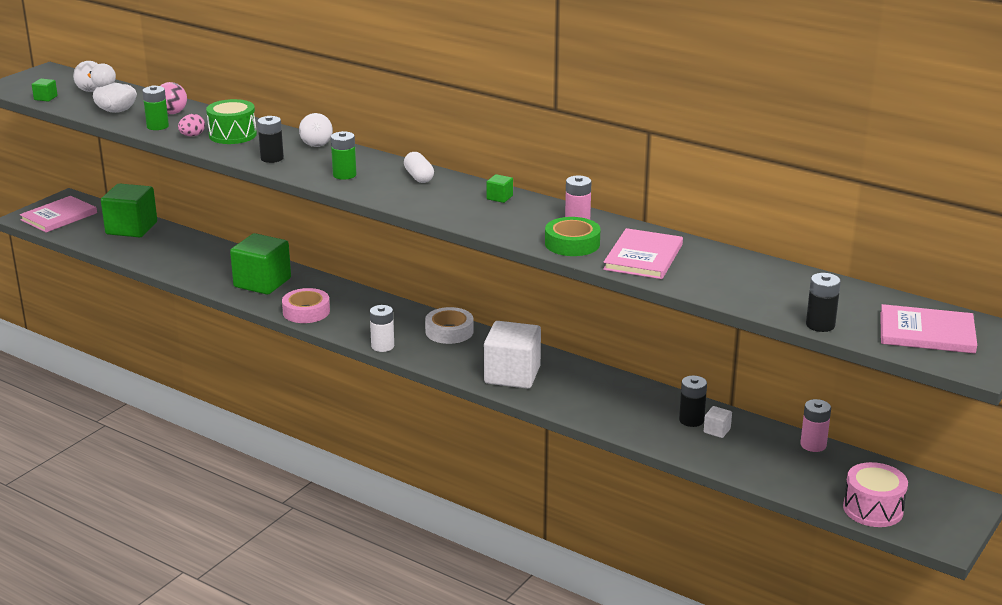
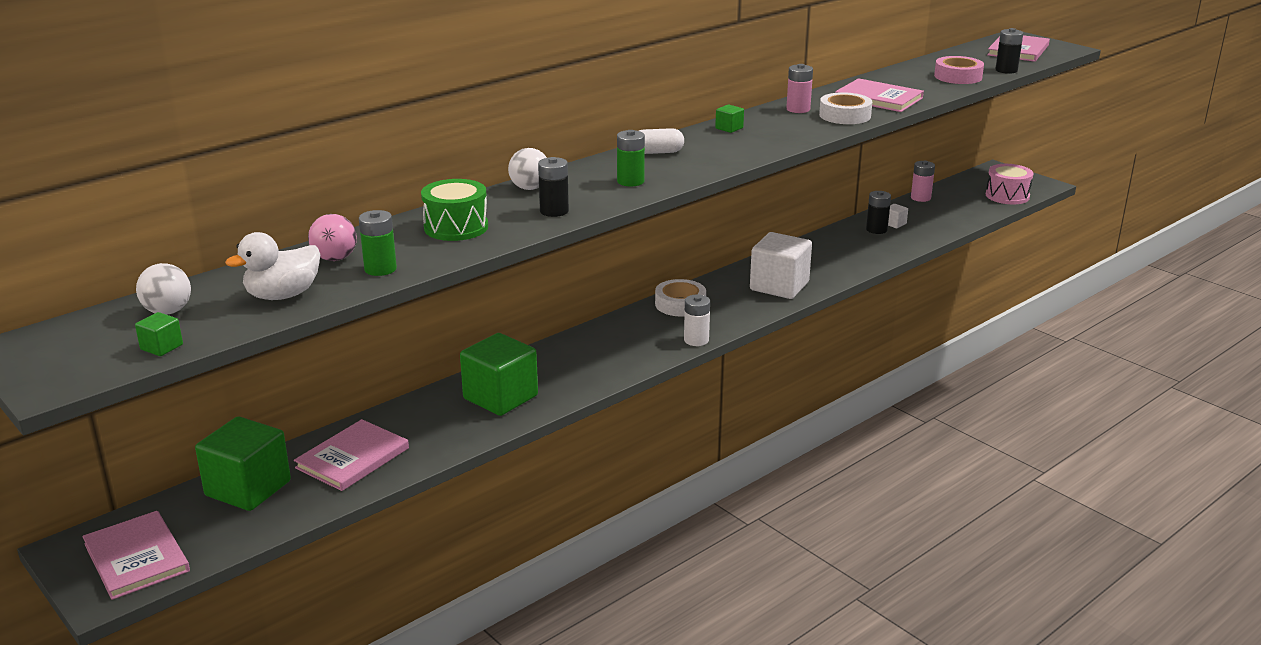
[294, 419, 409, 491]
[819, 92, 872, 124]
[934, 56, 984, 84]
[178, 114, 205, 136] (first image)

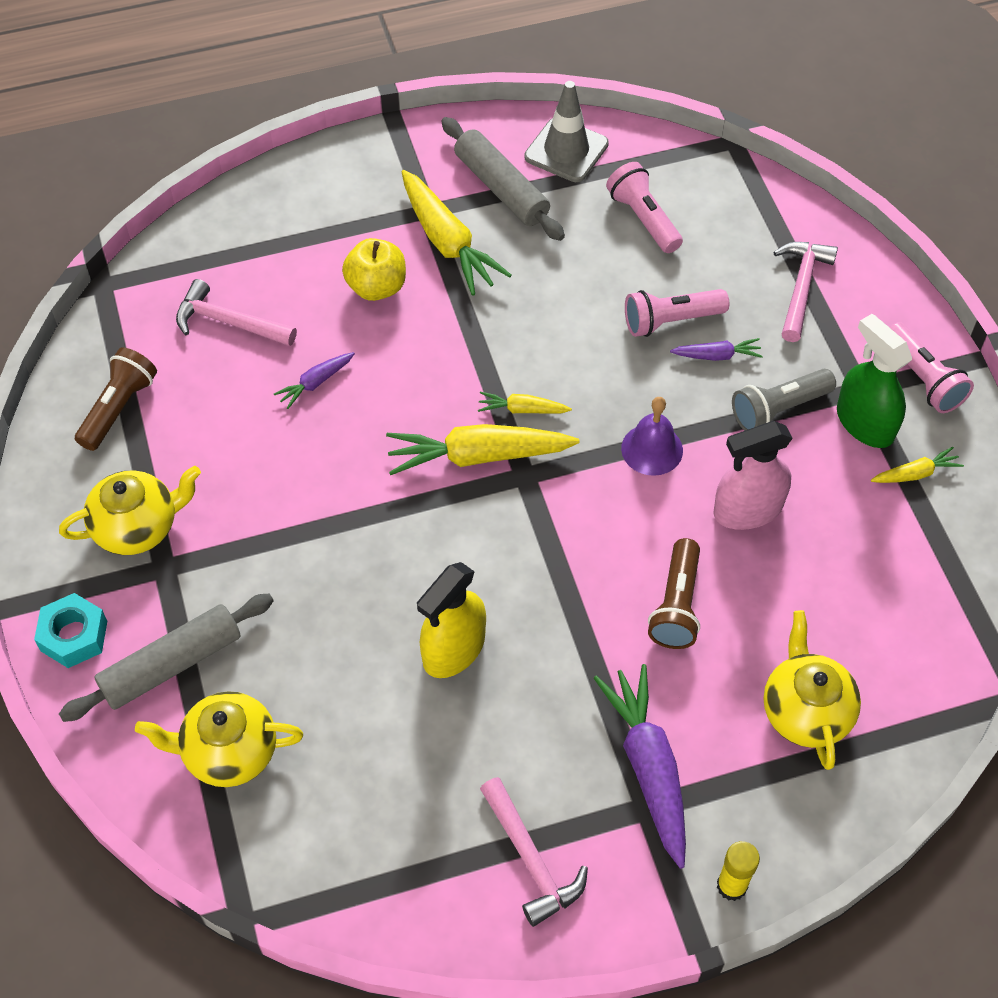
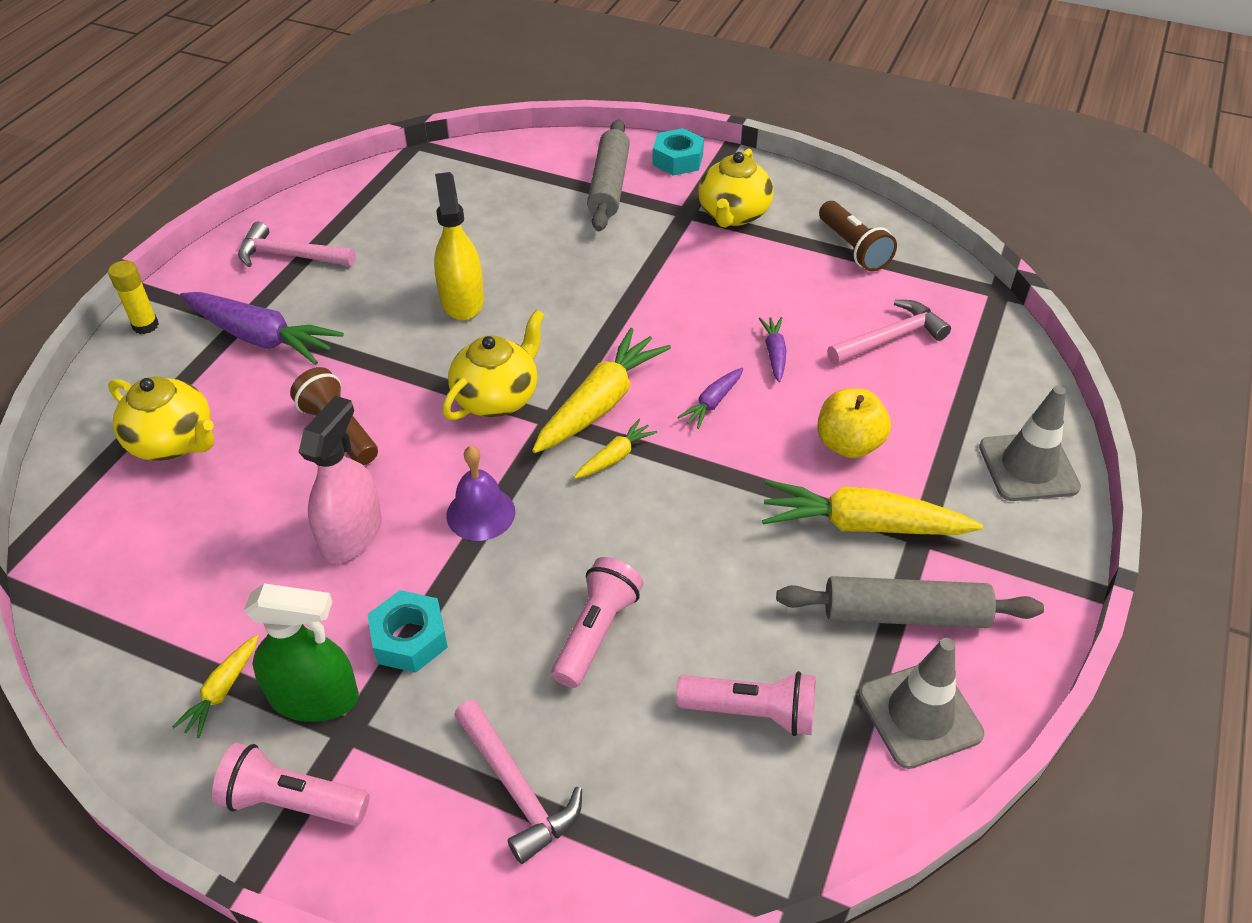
[367, 590, 448, 673]
[442, 309, 545, 420]
[677, 368, 743, 429]
[979, 386, 1081, 501]

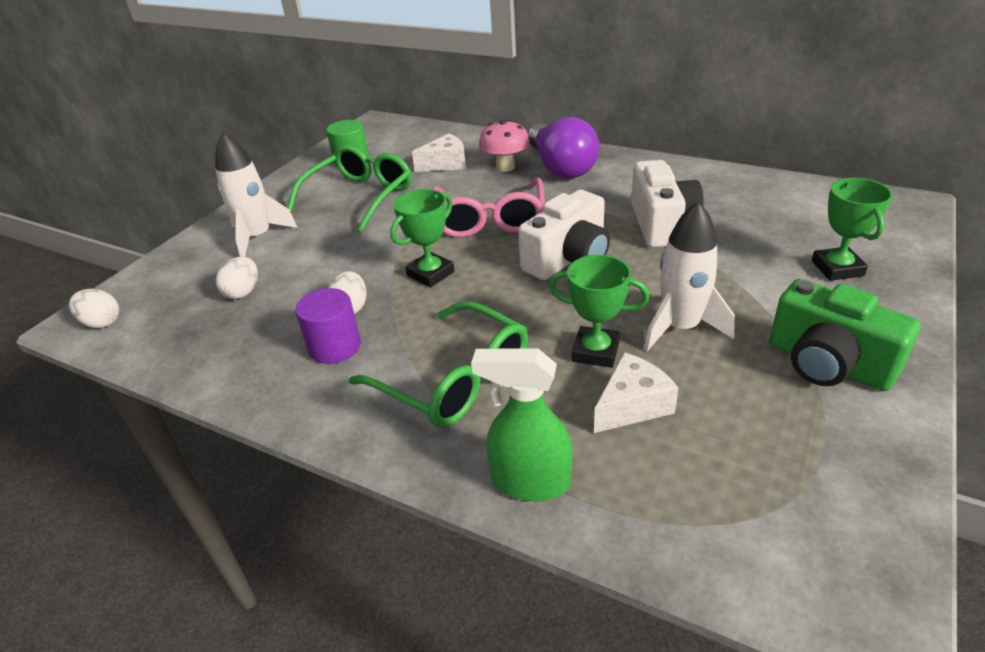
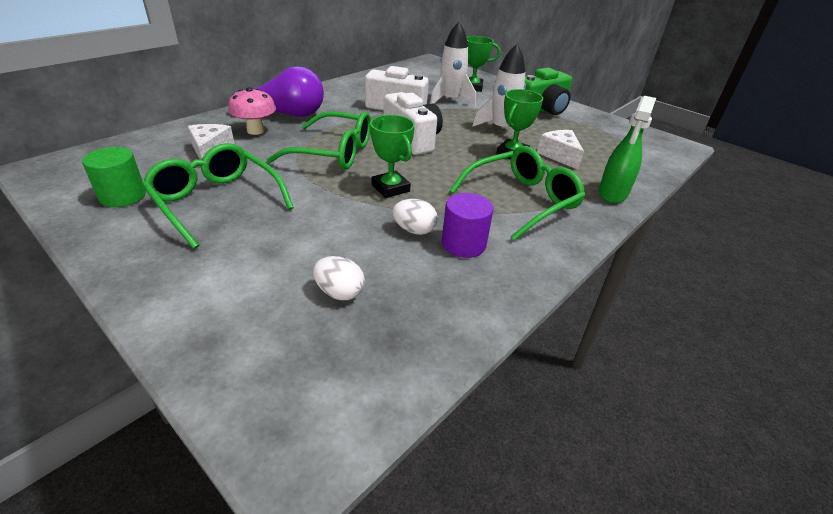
[266, 111, 371, 170]
[430, 22, 476, 106]
[69, 289, 119, 328] (first image)

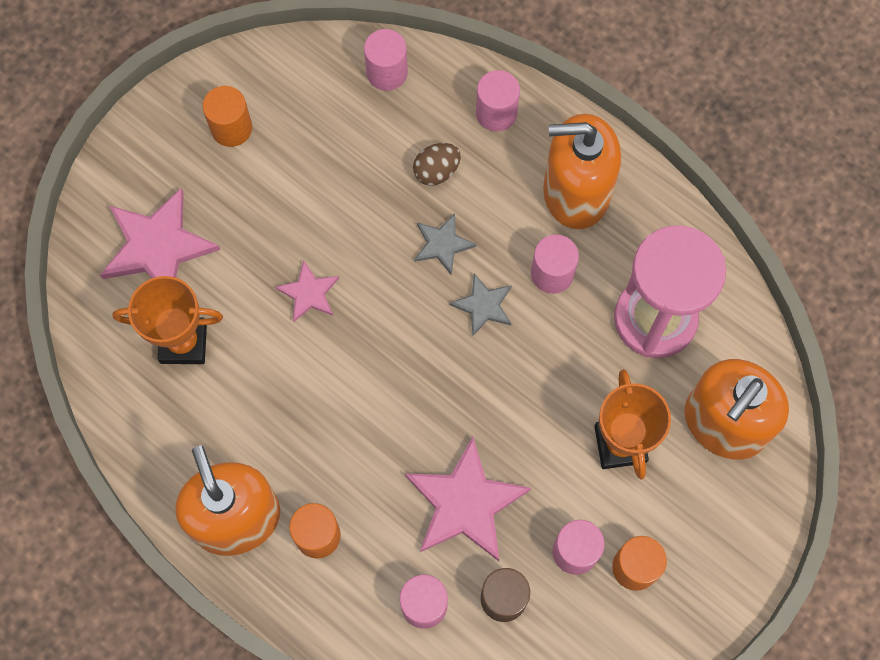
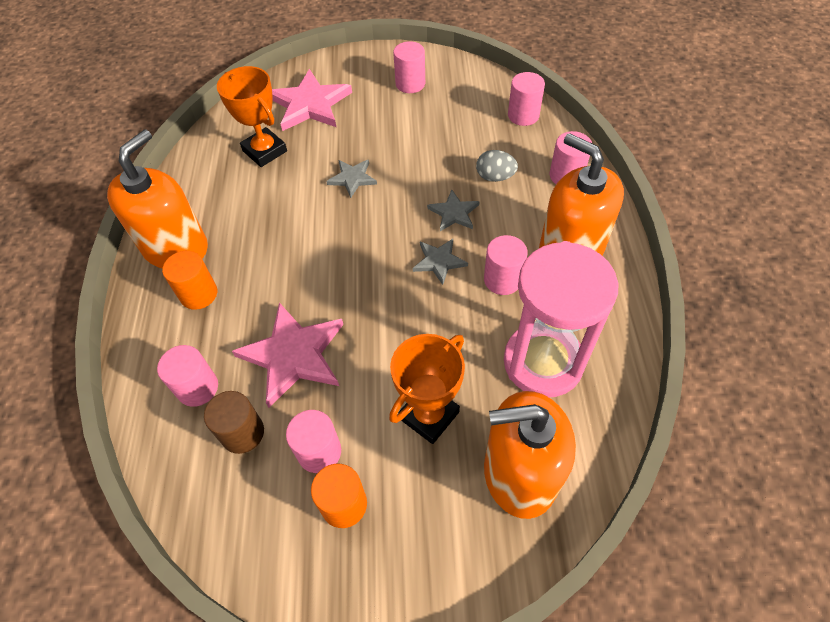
[326, 160, 377, 198]
[393, 41, 425, 93]
[476, 150, 518, 182]

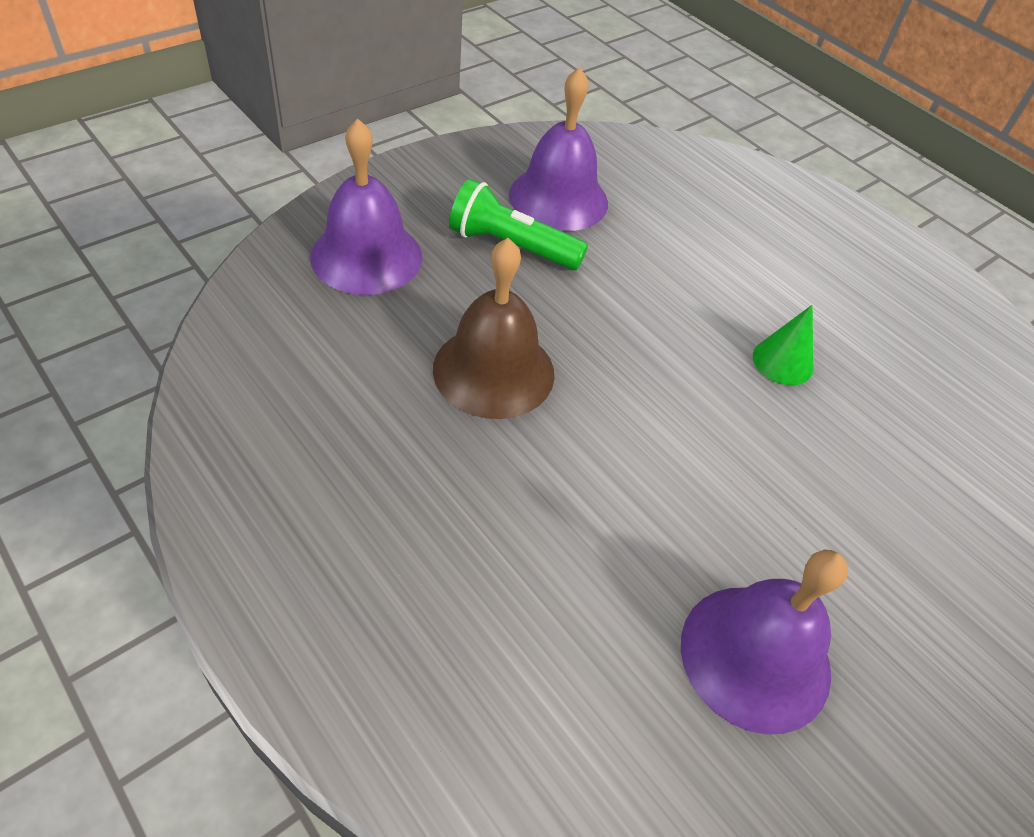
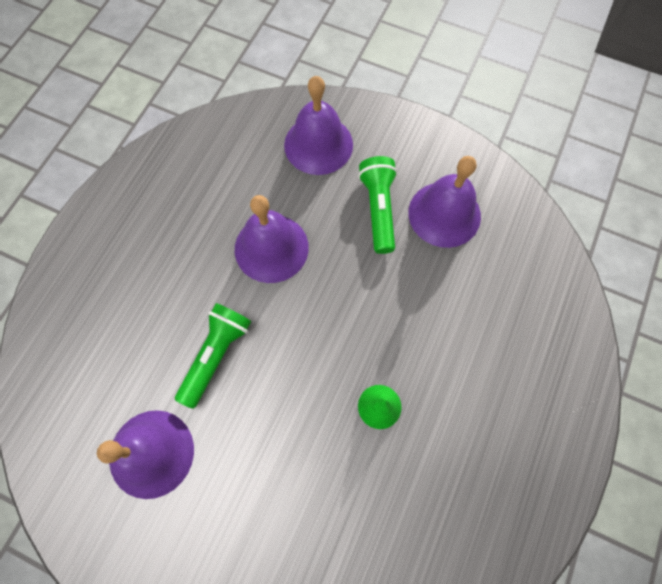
[175, 303, 251, 409]
[235, 195, 309, 283]

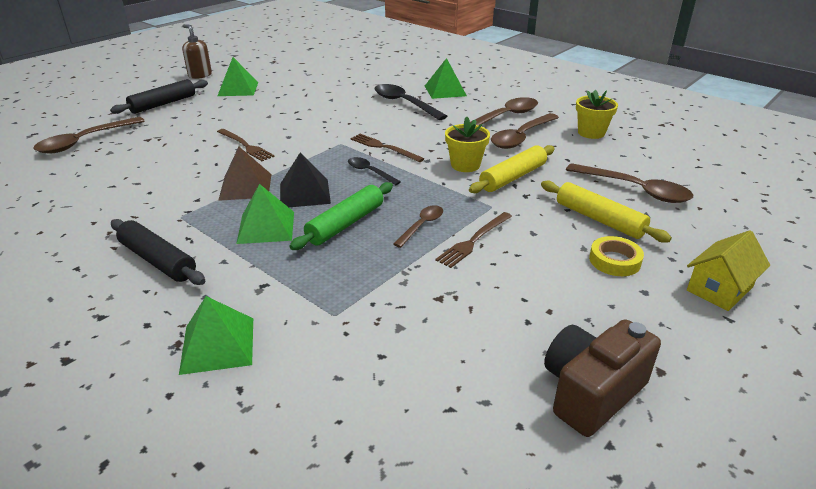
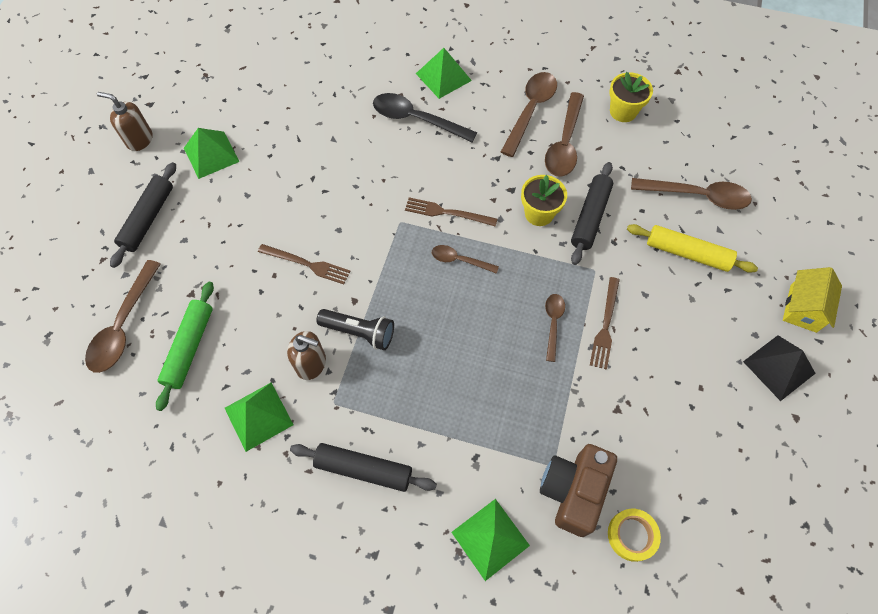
[156, 282, 214, 411]
[225, 383, 294, 452]
[287, 331, 326, 380]
[316, 309, 394, 350]
[432, 245, 499, 274]
[540, 444, 617, 537]
[571, 162, 613, 265]
[608, 509, 661, 562]
[743, 335, 816, 401]

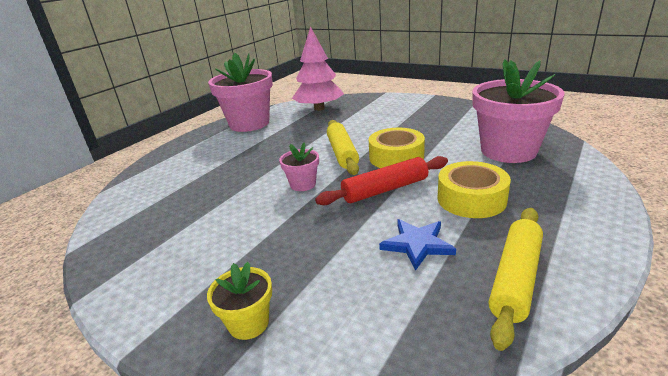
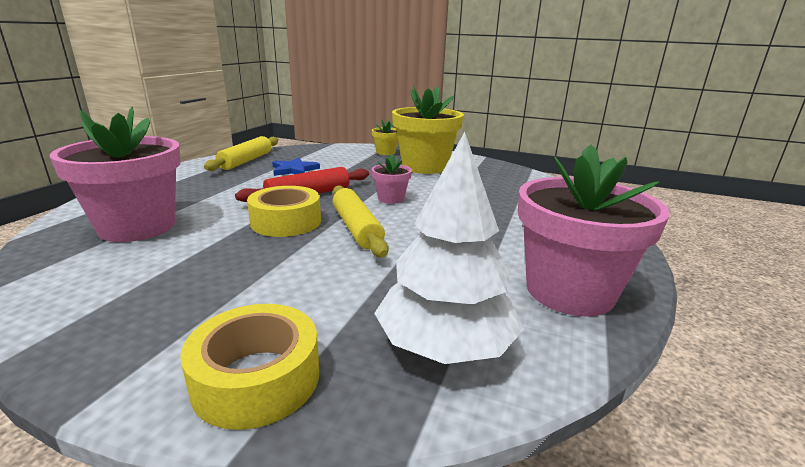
[180, 304, 319, 430]
[374, 132, 524, 364]
[392, 86, 464, 174]

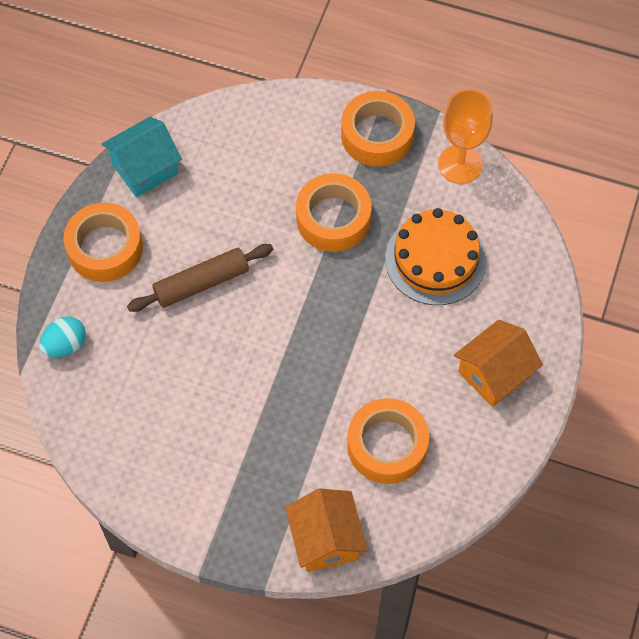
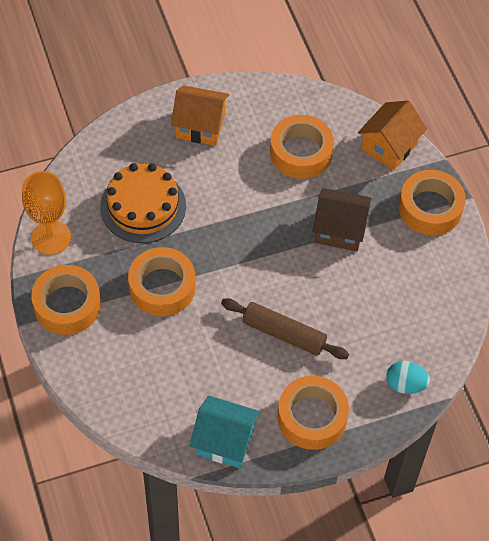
[313, 188, 372, 251]
[399, 170, 466, 236]

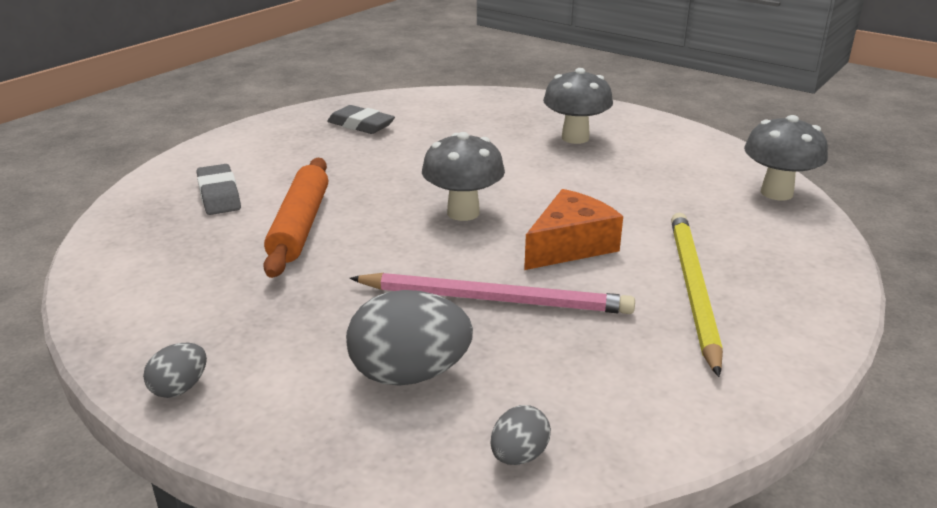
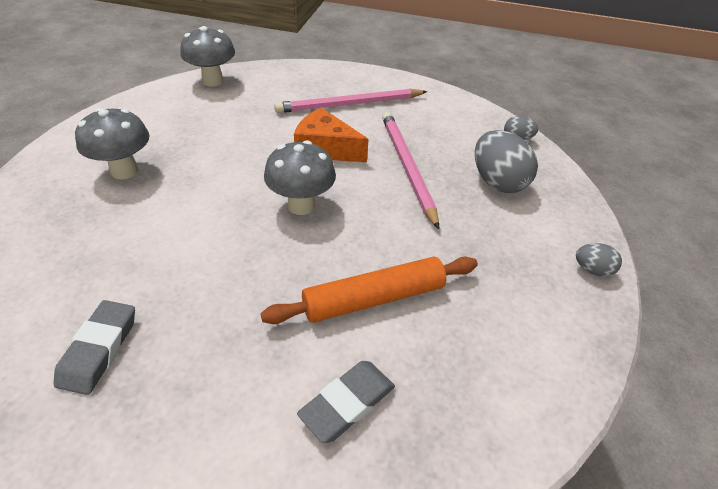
[274, 89, 427, 113]

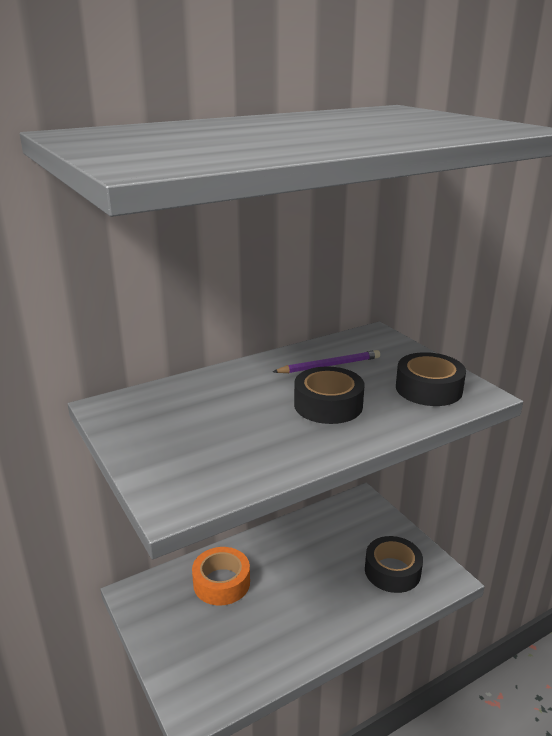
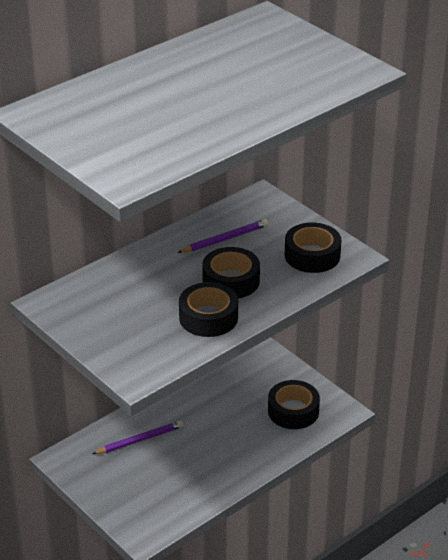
[92, 421, 183, 454]
[179, 282, 238, 337]

